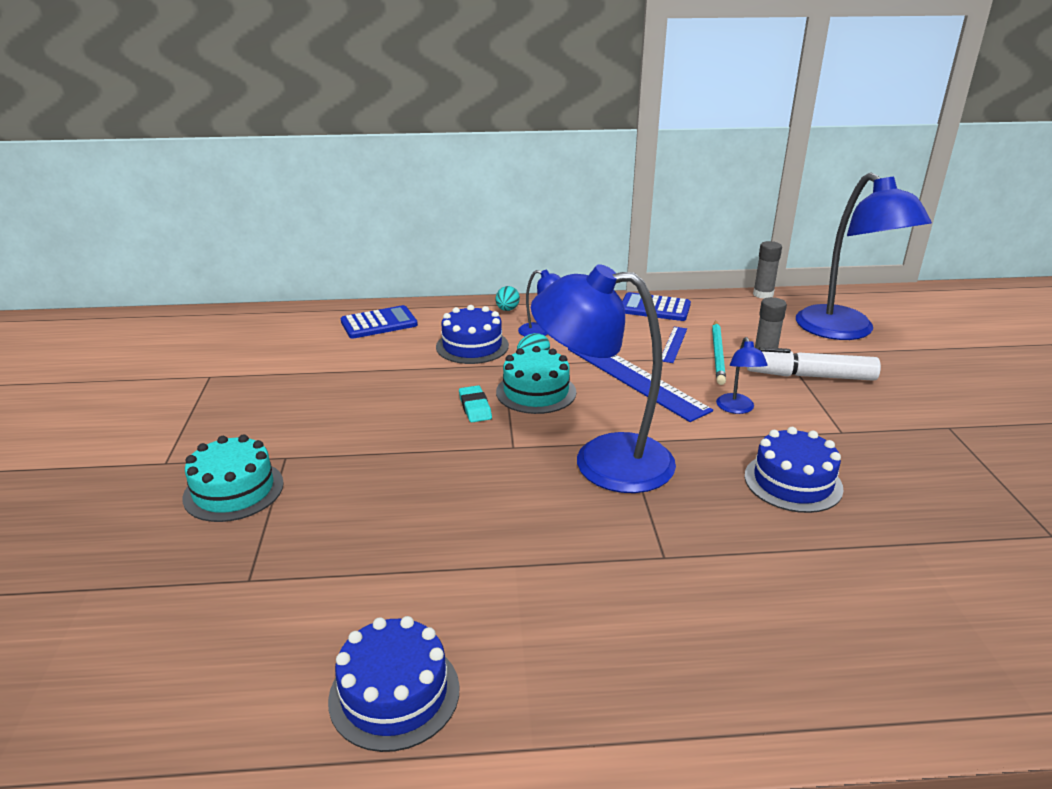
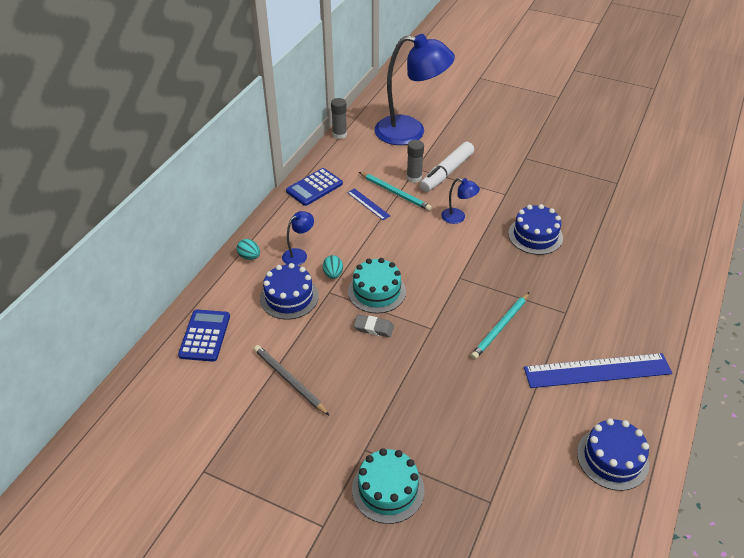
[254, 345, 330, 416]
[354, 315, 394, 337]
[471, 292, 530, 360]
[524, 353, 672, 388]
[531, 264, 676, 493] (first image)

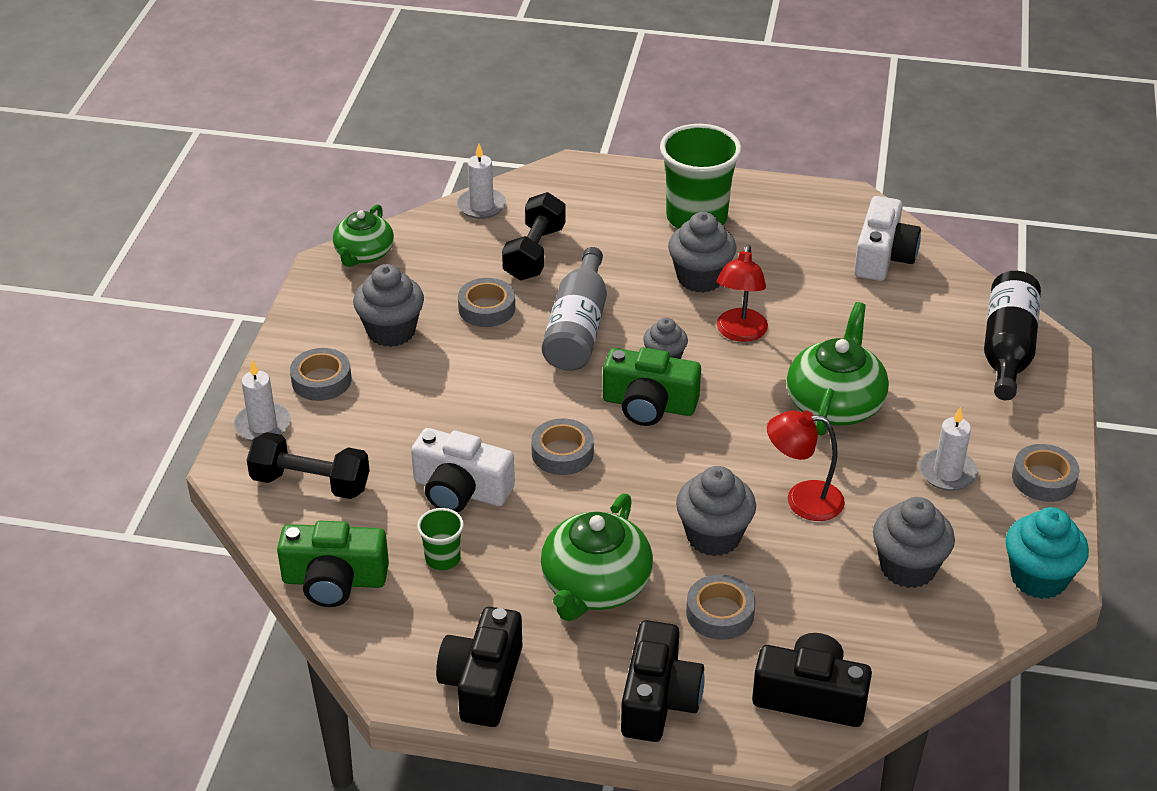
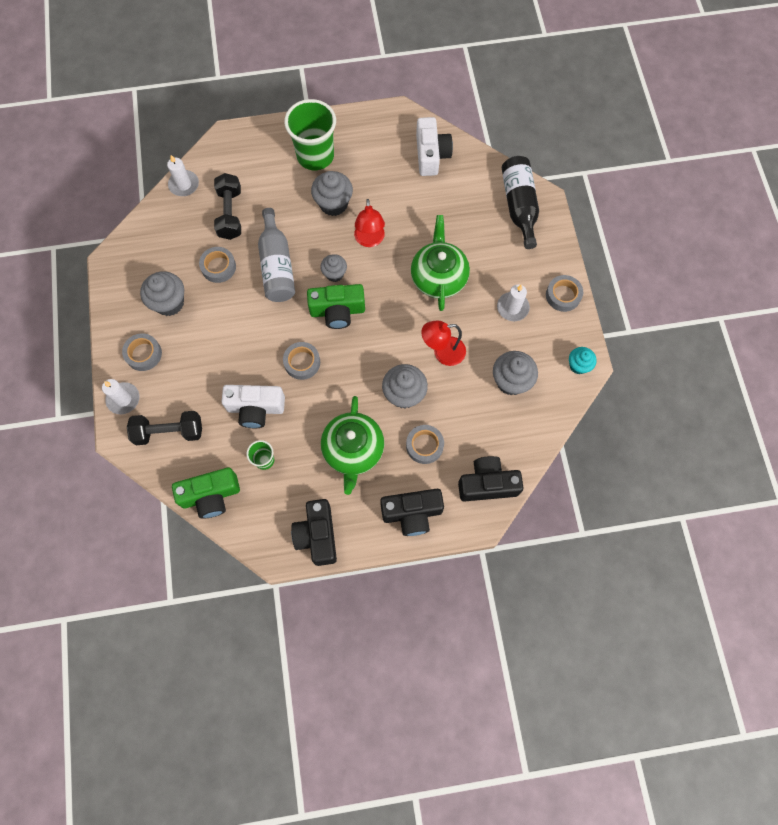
[380, 489, 444, 536]
[569, 347, 597, 374]
[333, 204, 394, 267] (first image)

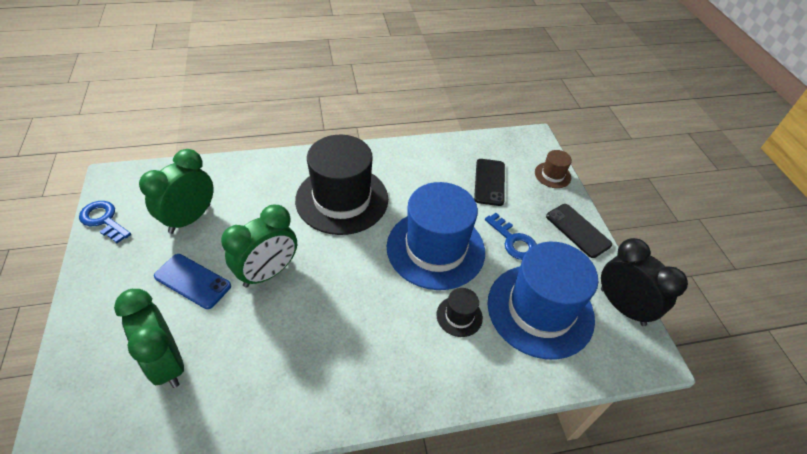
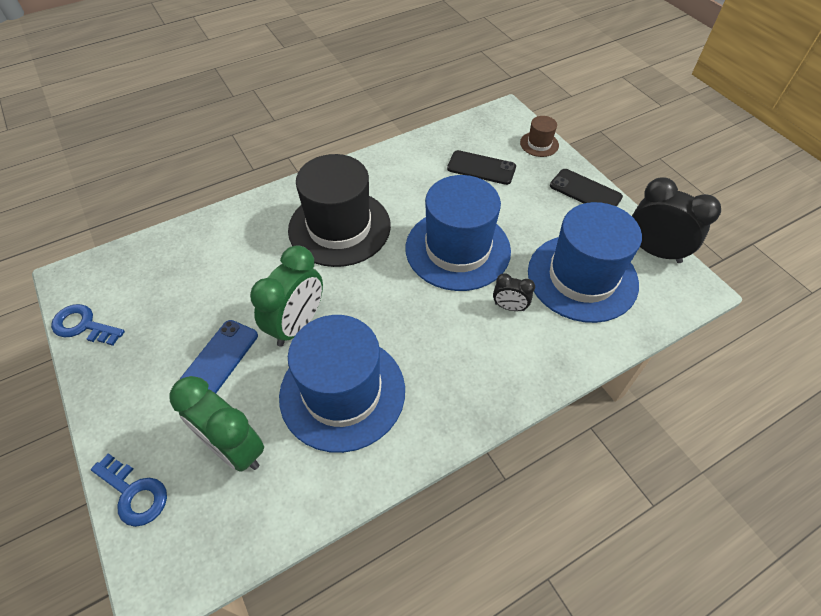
[91, 453, 167, 527]
[179, 320, 258, 393]
[279, 315, 405, 453]
[447, 150, 516, 185]
[493, 273, 535, 311]
[139, 149, 213, 234] (first image)

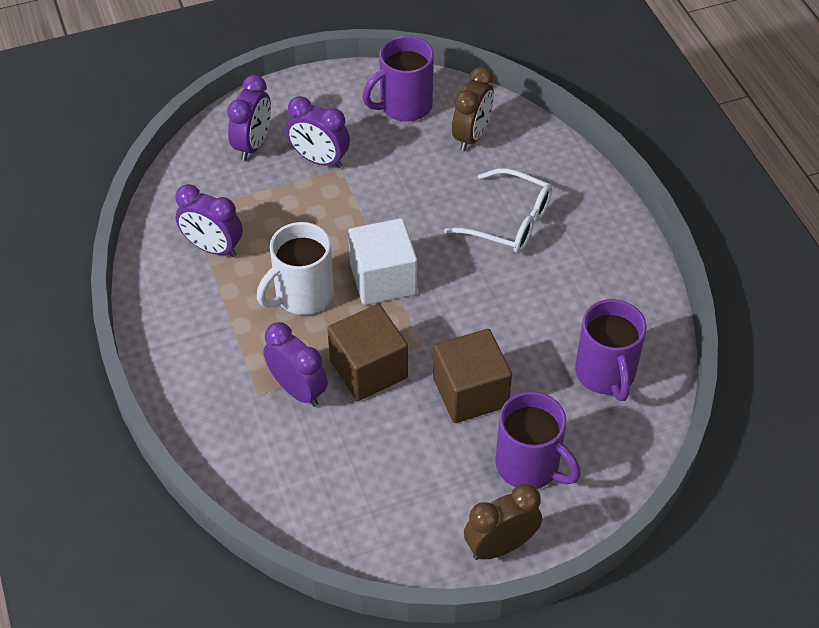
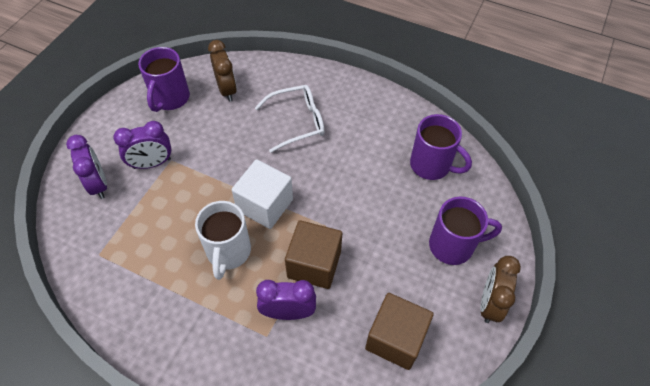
[365, 293, 434, 370]
[175, 184, 243, 257] (first image)

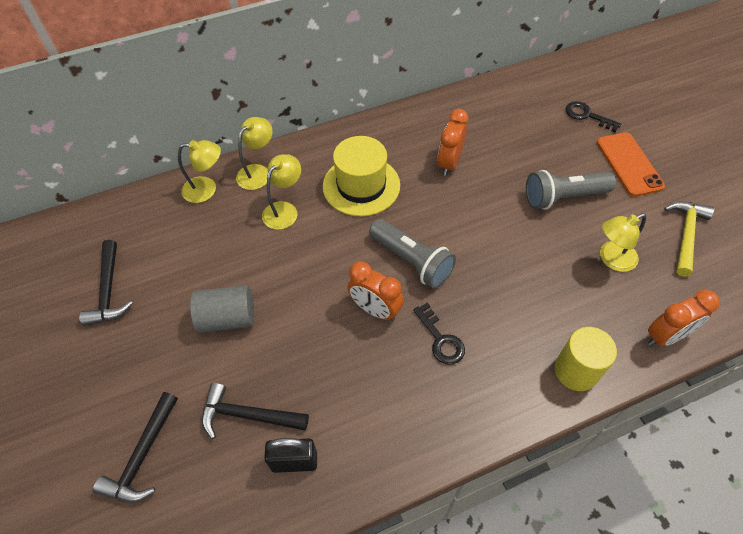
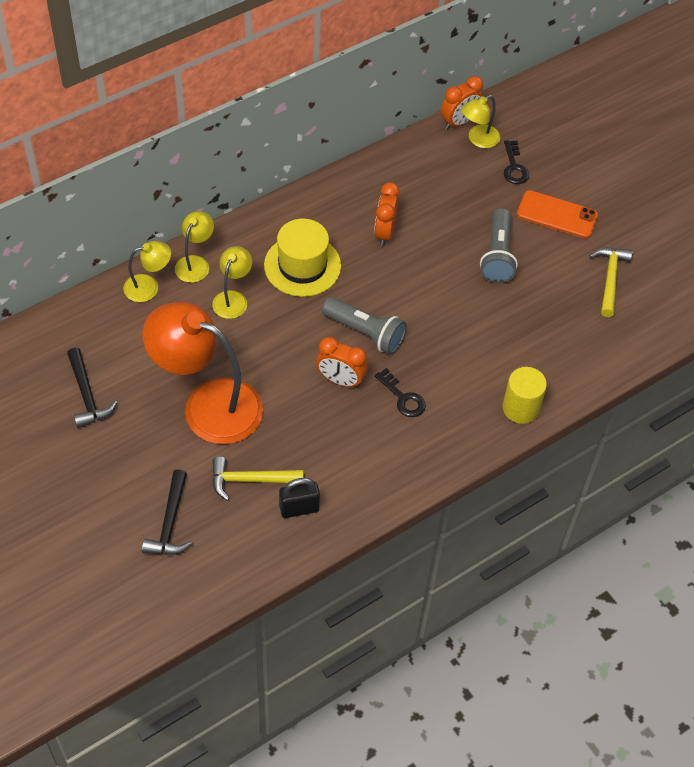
[142, 302, 263, 444]
[212, 456, 303, 501]
[441, 76, 483, 129]
[462, 95, 500, 148]
[480, 208, 518, 283]
[504, 140, 529, 184]
[517, 190, 598, 238]

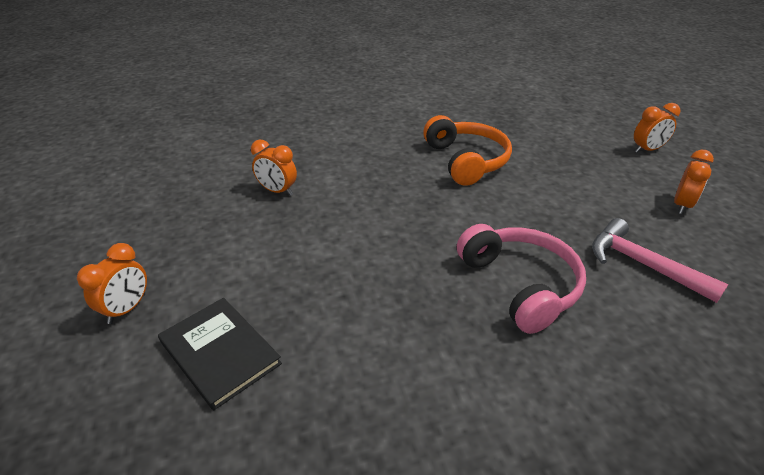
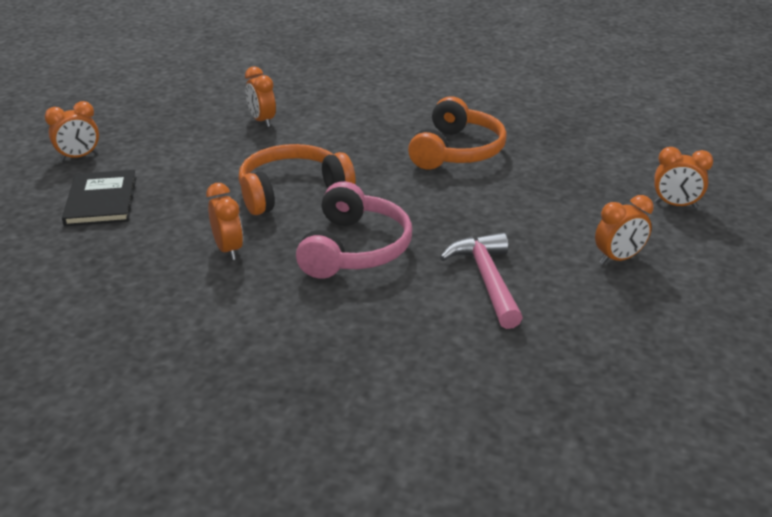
[206, 183, 243, 260]
[239, 144, 356, 215]

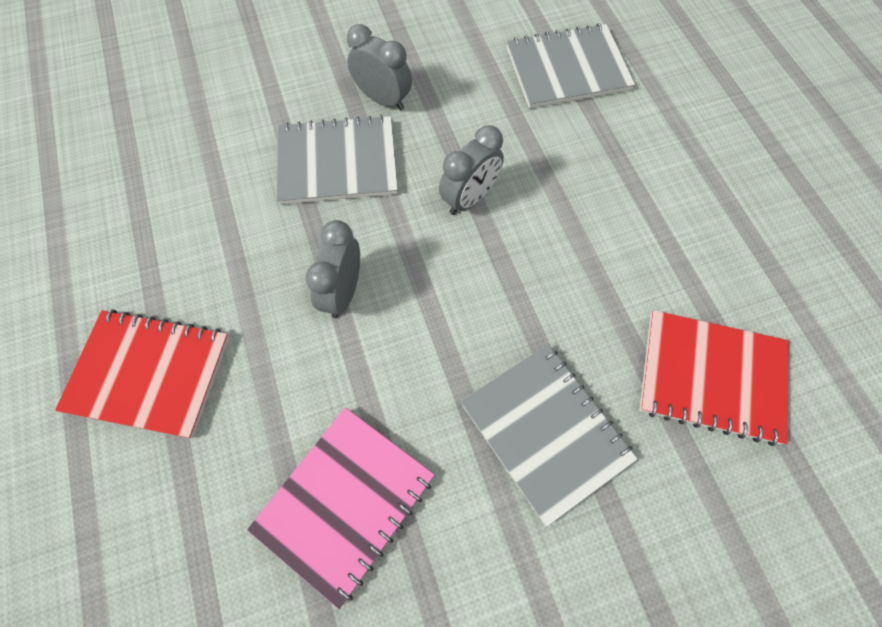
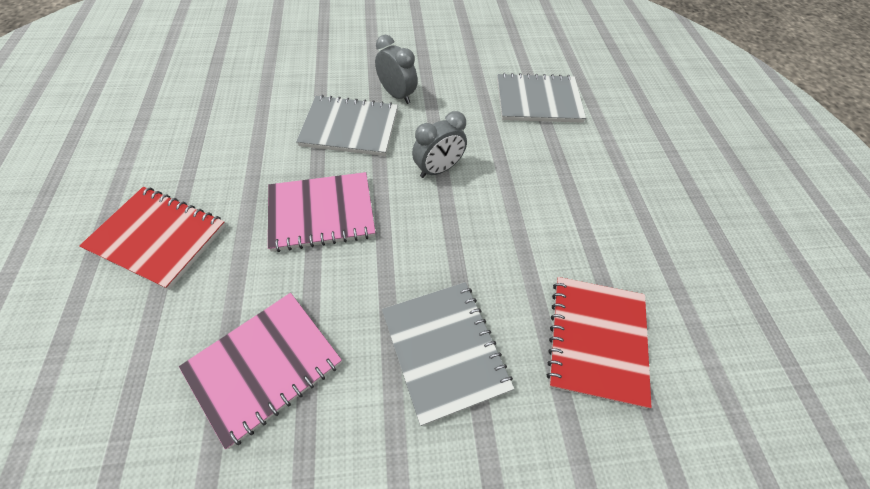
[268, 172, 376, 252]
[547, 277, 652, 409]

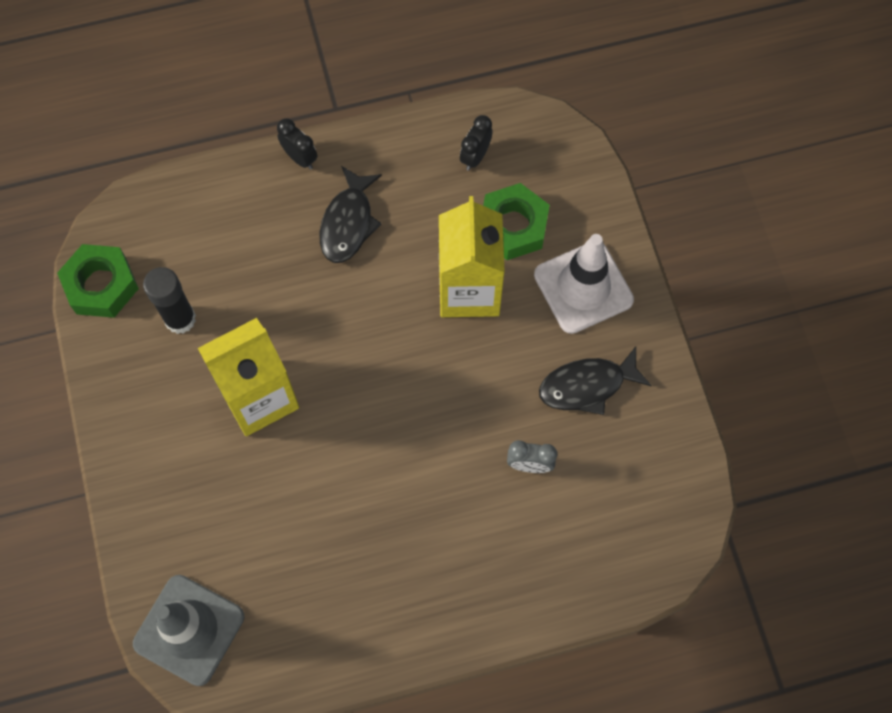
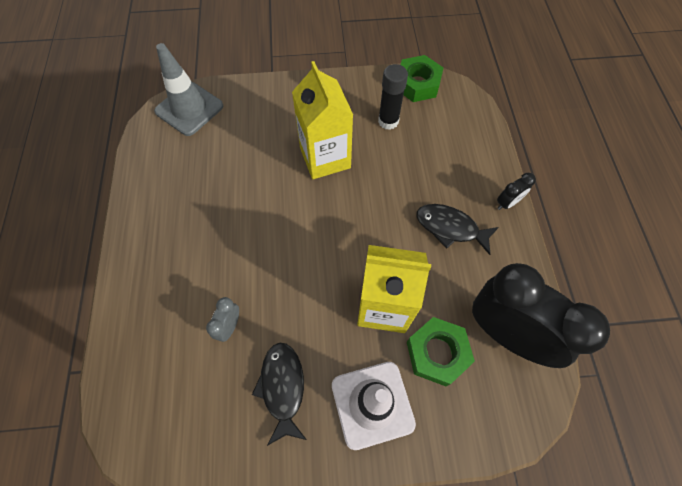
[472, 263, 610, 368]

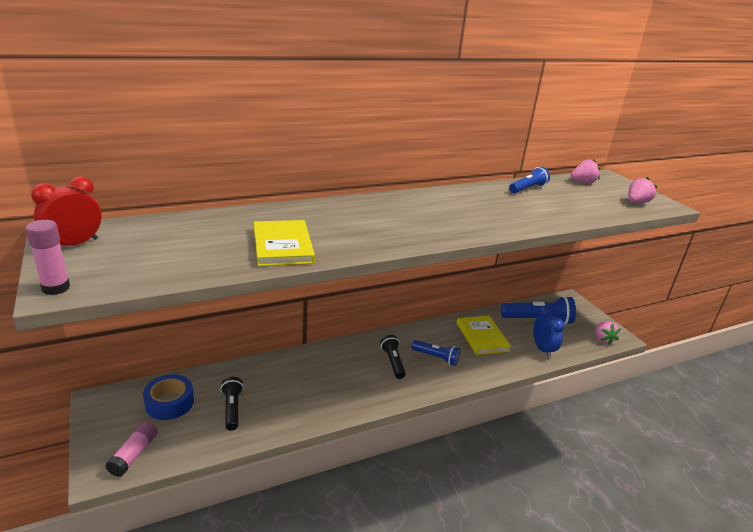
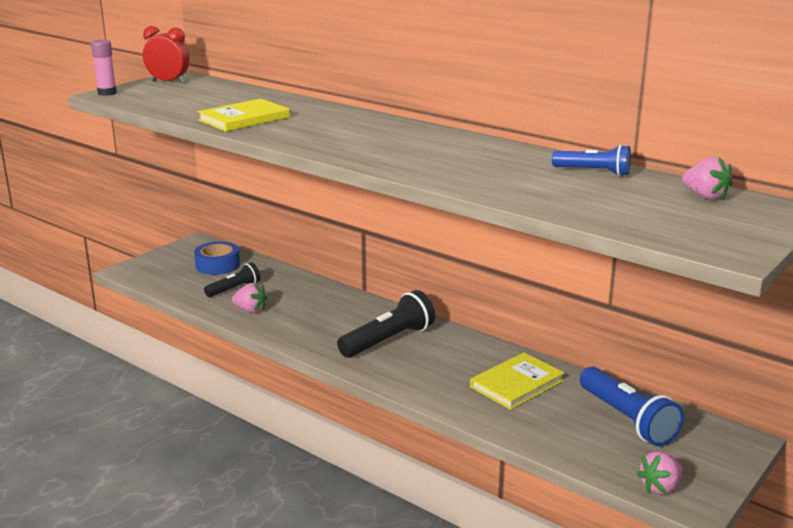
[232, 283, 268, 313]
[337, 290, 435, 358]
[106, 421, 157, 477] (first image)
[411, 340, 460, 366] (first image)
[533, 306, 565, 358] (first image)

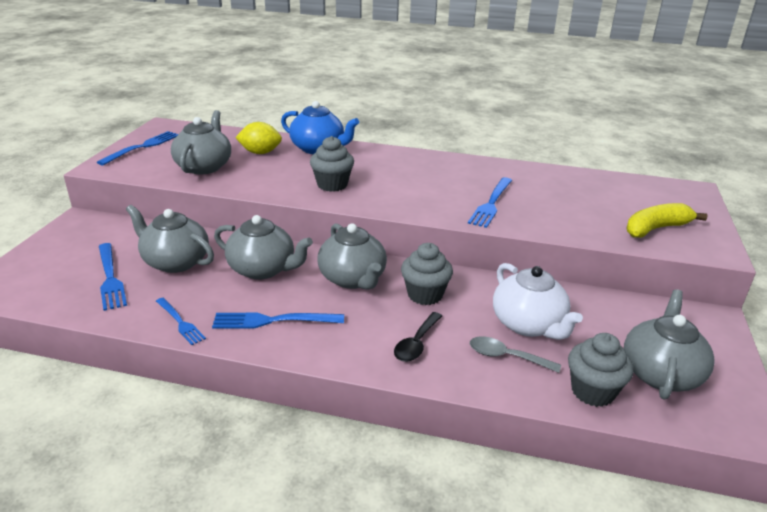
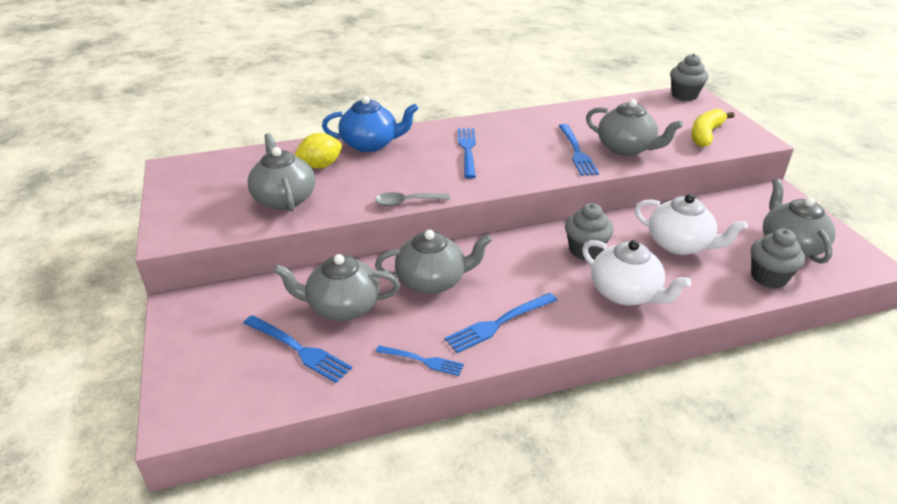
[375, 192, 450, 206]
[458, 128, 476, 179]
[582, 240, 691, 305]
[586, 99, 683, 156]
[670, 53, 708, 101]

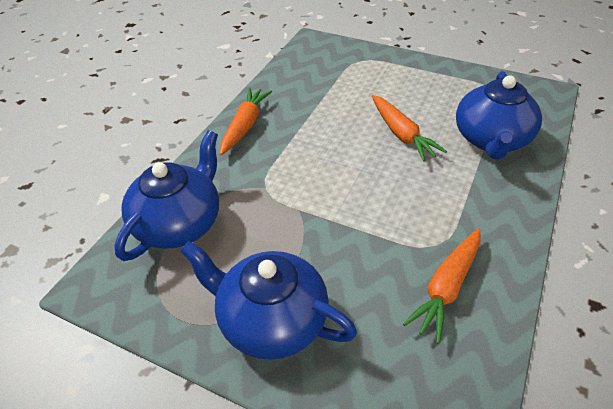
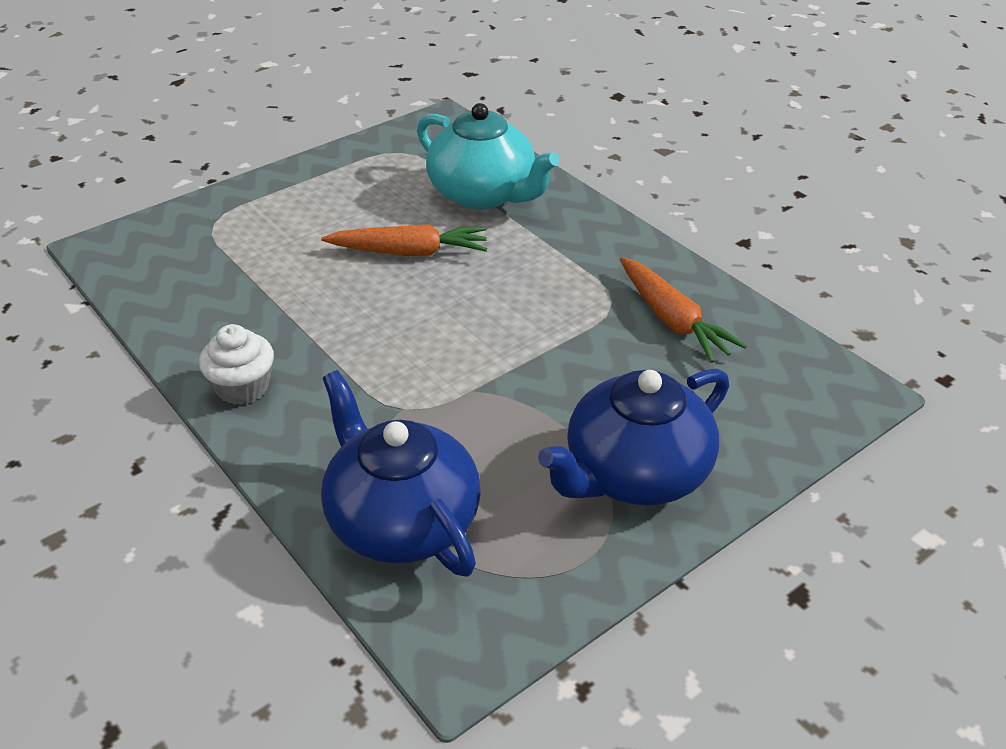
[199, 324, 274, 405]
[417, 103, 559, 209]

